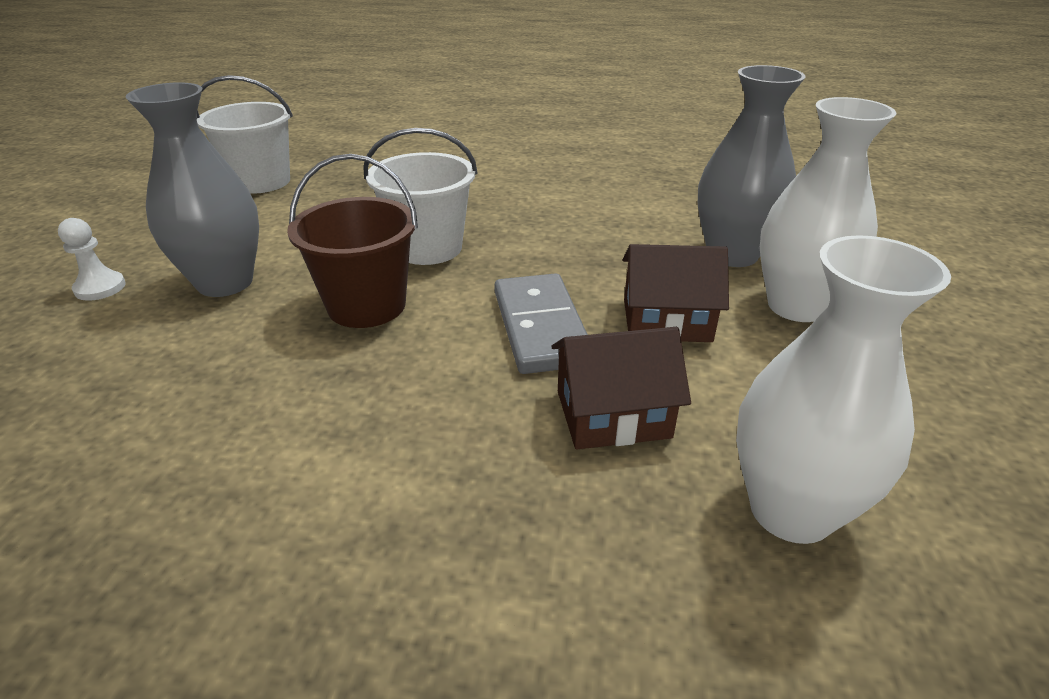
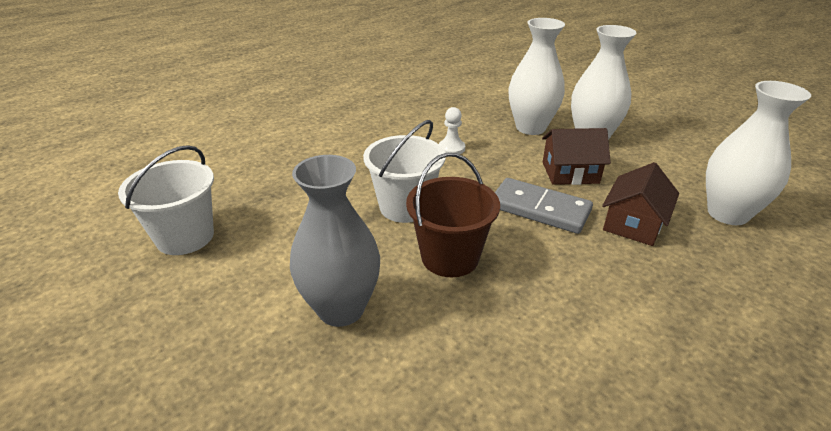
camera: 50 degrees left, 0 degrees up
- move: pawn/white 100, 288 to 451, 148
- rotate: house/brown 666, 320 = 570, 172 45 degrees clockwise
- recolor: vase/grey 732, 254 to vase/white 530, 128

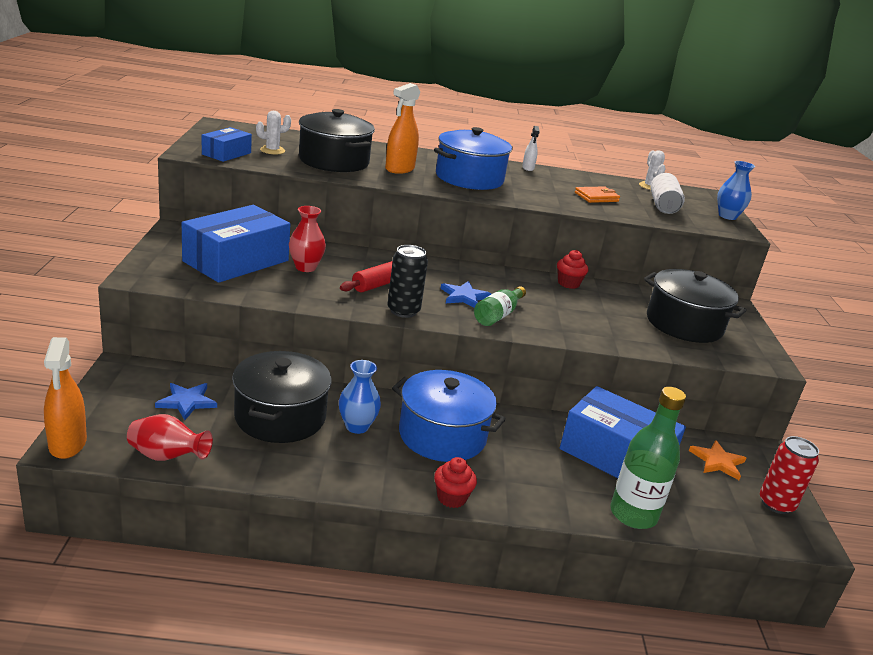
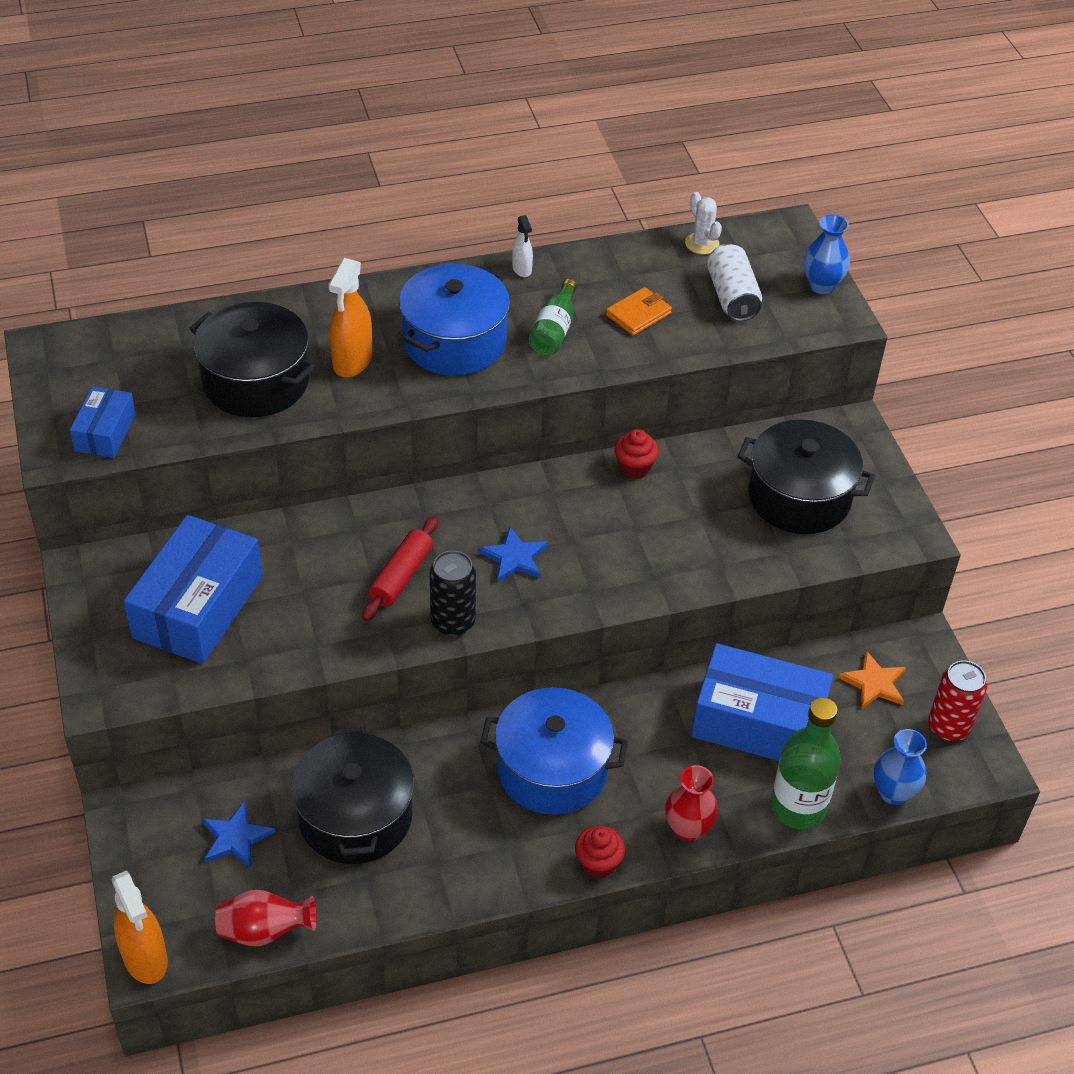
camera: 15 degrees left, 20 degrees up
- delete: cactus/white 272, 150
- move: vase/red 305, 267 to 688, 829
- move: vase/blue 357, 426 to 893, 792
- move: bottle/green 498, 315 to 554, 330

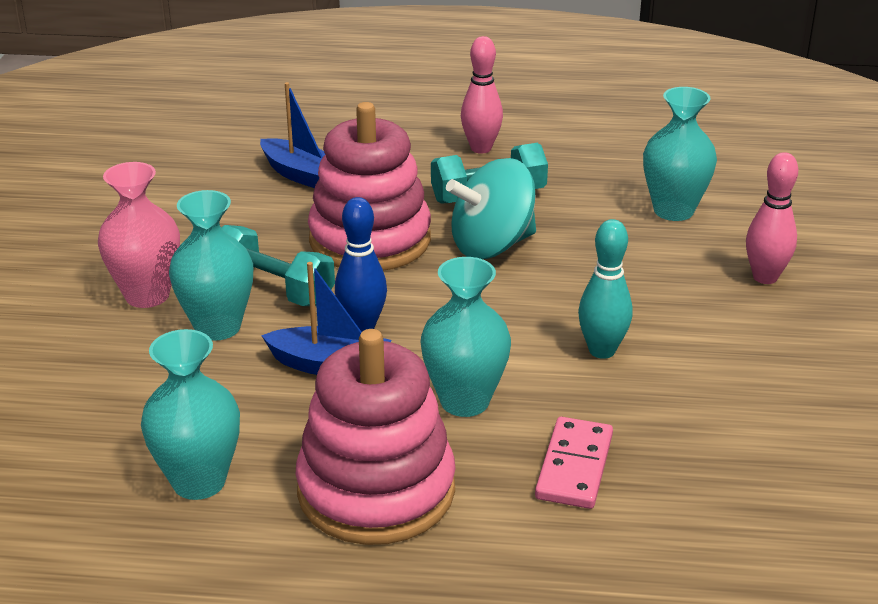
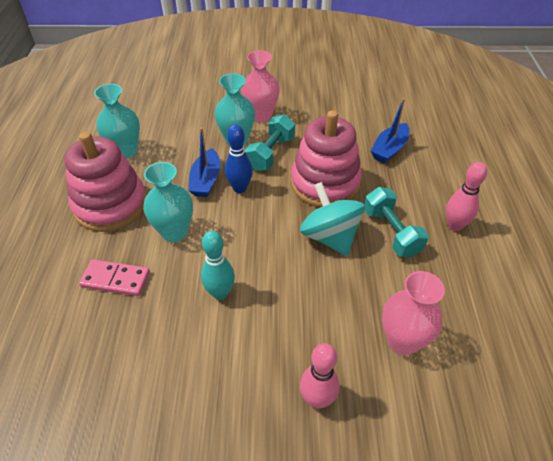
camera: 85 degrees right, 15 degrees up
- recolor: vase/turquoise 673, 210 to vase/pink 402, 341

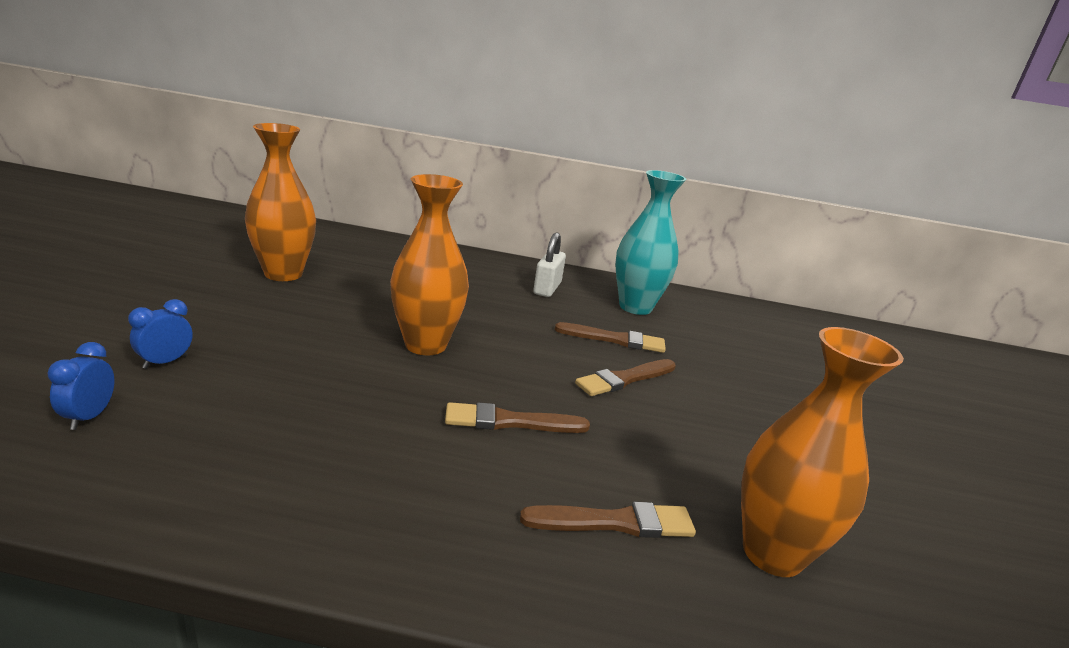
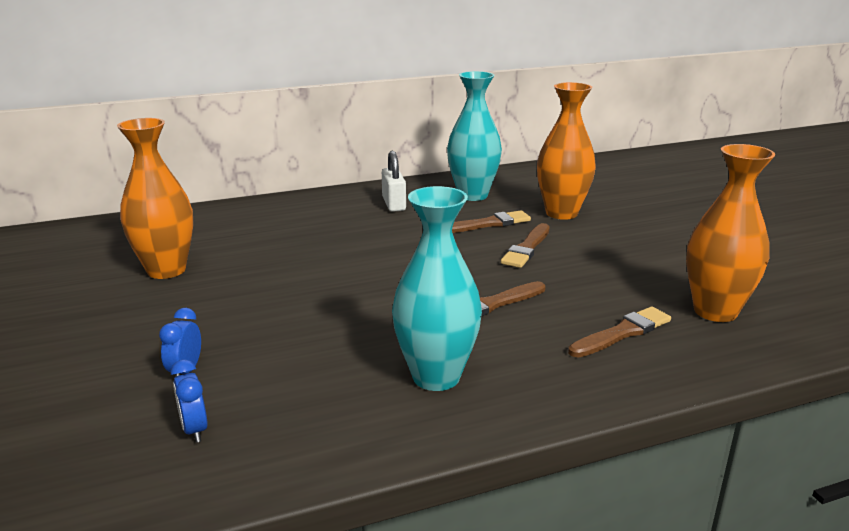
camera: 25 degrees left, 0 degrees up
- move: vase/orange 425, 345 to 561, 213
- insert: vase/turquoise 436, 377

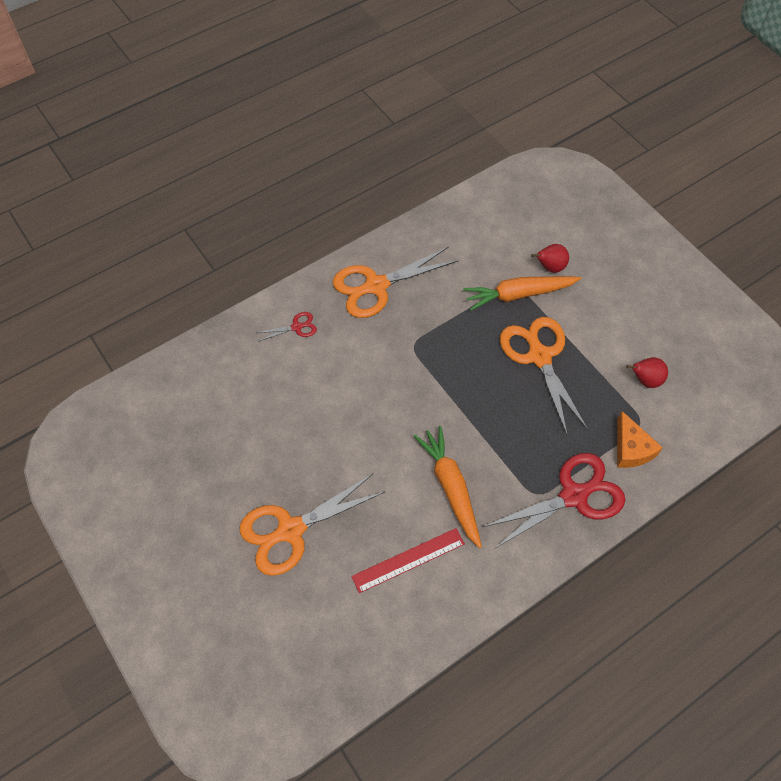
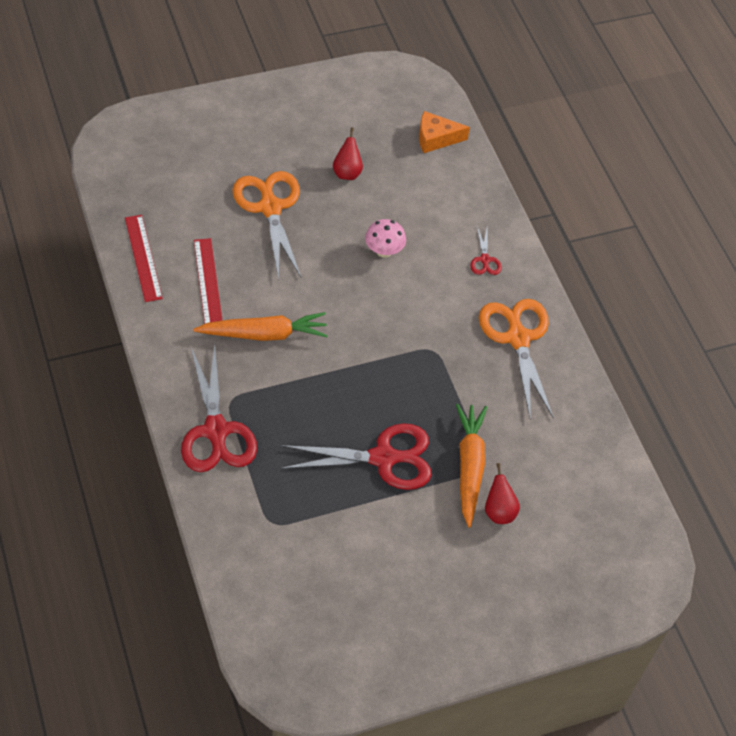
camera: 100 degrees right, 5 degrees down
- recolor: scissors/orange 539, 356 to scissors/red 384, 458
- move: cheese/orange 631, 449 to 436, 138
- move: pear/red 645, 380 to 347, 172
- insert: ruler/red 143, 258
- insert: mushroom/pink 384, 251

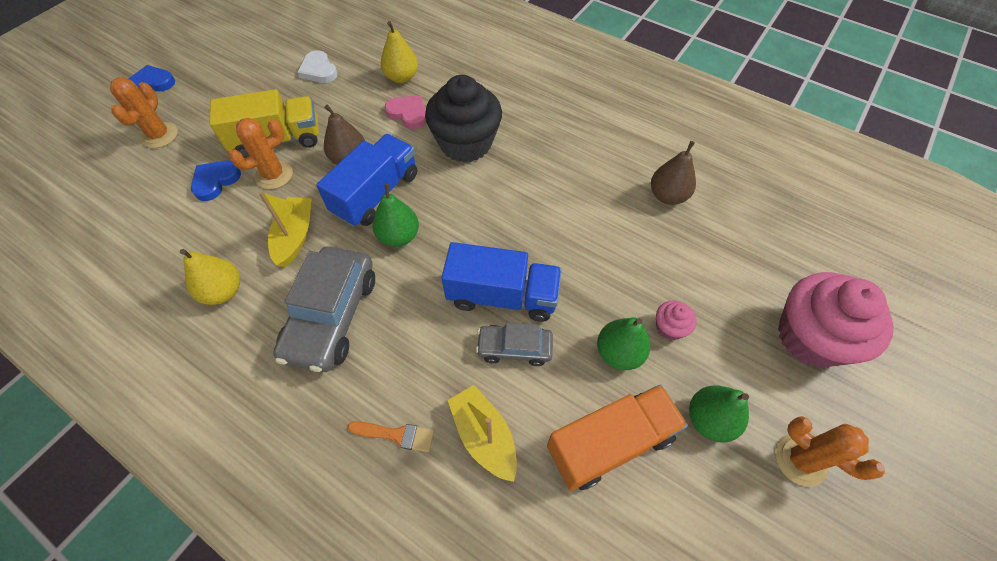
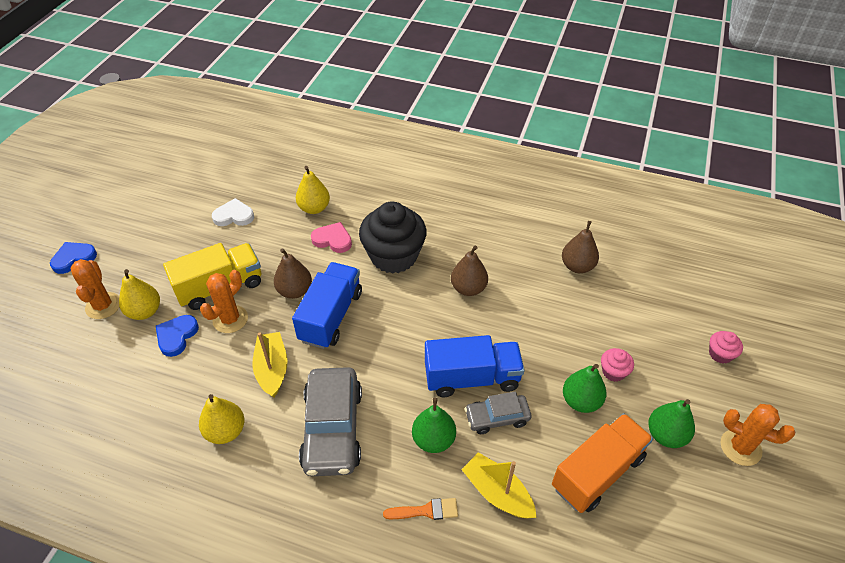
camera: 15 degrees left, 10 degrees down
- rotate: heart/white 319, 70 = 234, 216 135 degrees clockwise
- move: pear/green 399, 236 to 433, 440
- resize: cupcake/pink 810, 337 = 720, 354 x0.43
- insert: pear/yellow 145, 311
- insert: pear/brown 468, 288

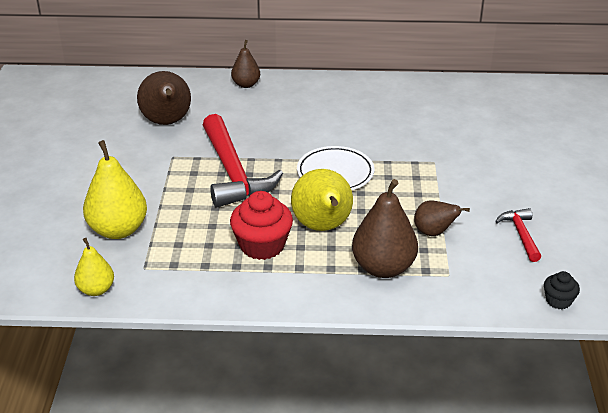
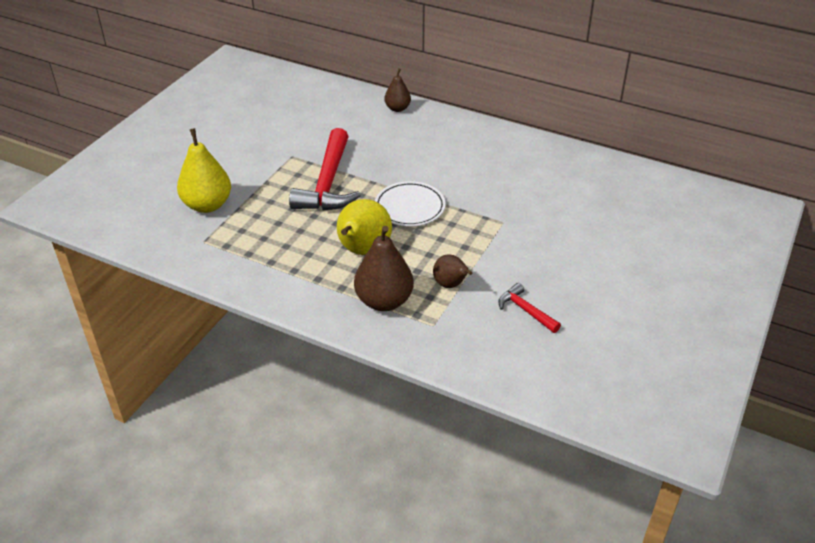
camera: 25 degrees right, 5 degrees up
- delete: pear/yellow 96, 289
- delete: pear/brown 167, 122
- delete: cupcake/red 262, 245
- rotate: hammer/red 521, 234 = 525, 310 60 degrees counterclockwise
- delete: cupcake/black 558, 300

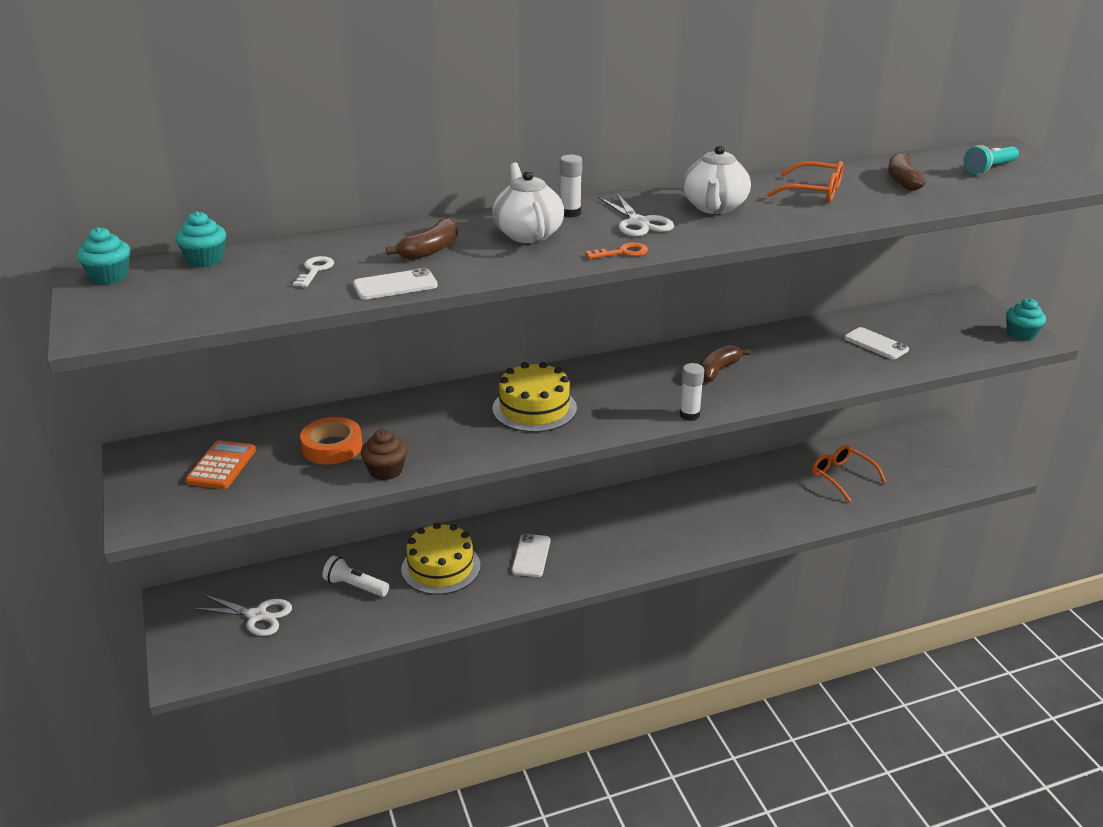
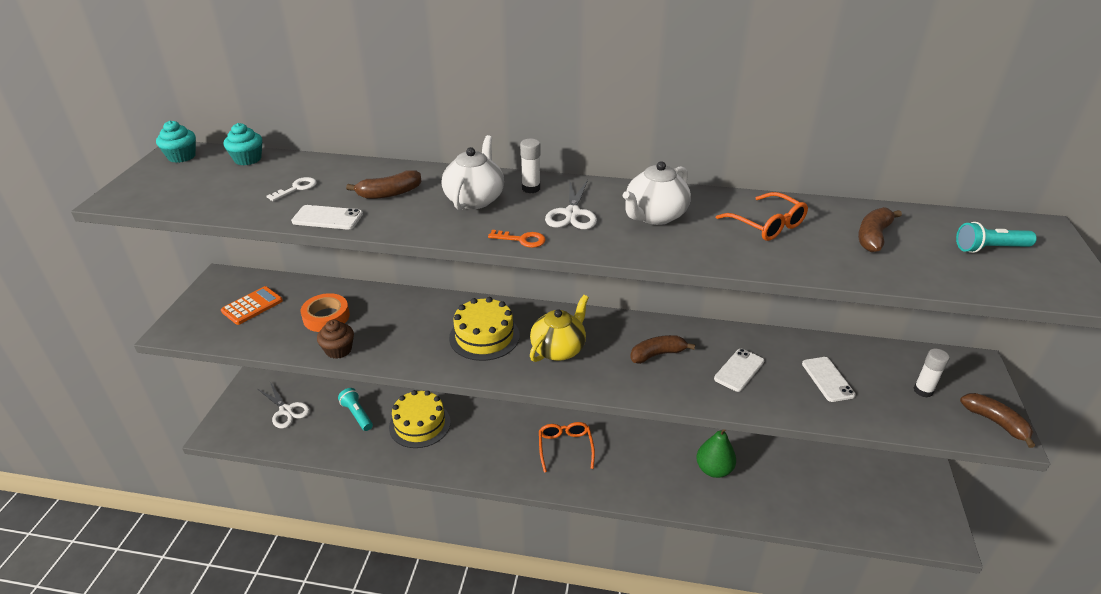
camera: 30 degrees right, 5 degrees up
- recolor: flashlight/white 355, 586 to flashlight/turquoise 357, 415
- move: phone/white 531, 556 to 739, 370
- move: glue stick/white 689, 415 to 923, 391
- move: glasses/orange 841, 476 to 565, 447
- replace: cupcake/turquoise 1021, 334 to banana/brown 995, 422
- insert: teapot/yellow 558, 349
- insert: pear/green 713, 469

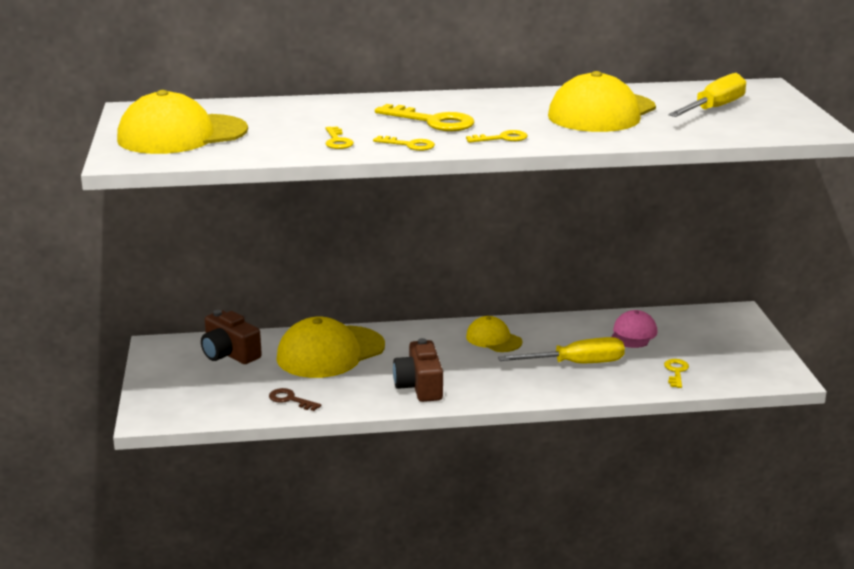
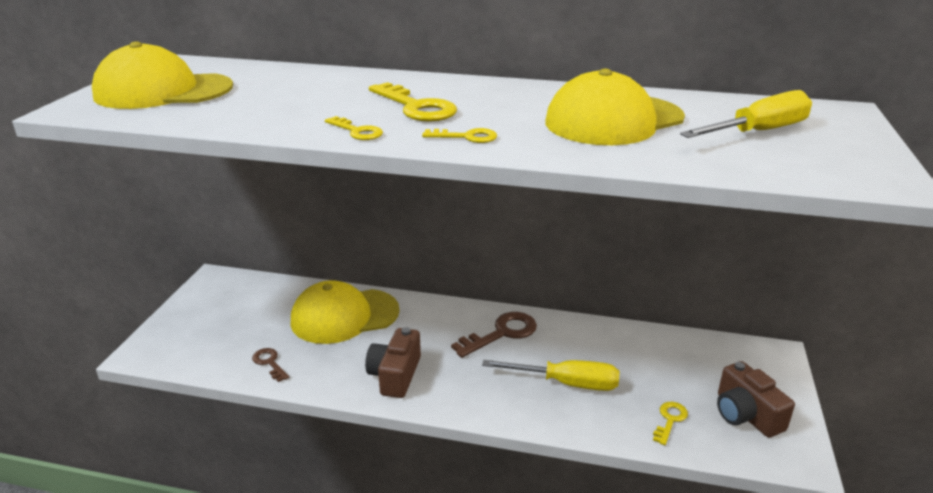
camera: 20 degrees right, 5 degrees up
- move: camera/brown 229, 353 to 746, 414
- delete: key/yellow 337, 141
- replace: cap/yellow 493, 339 to key/brown 502, 333
- delete: cap/pink 633, 334

